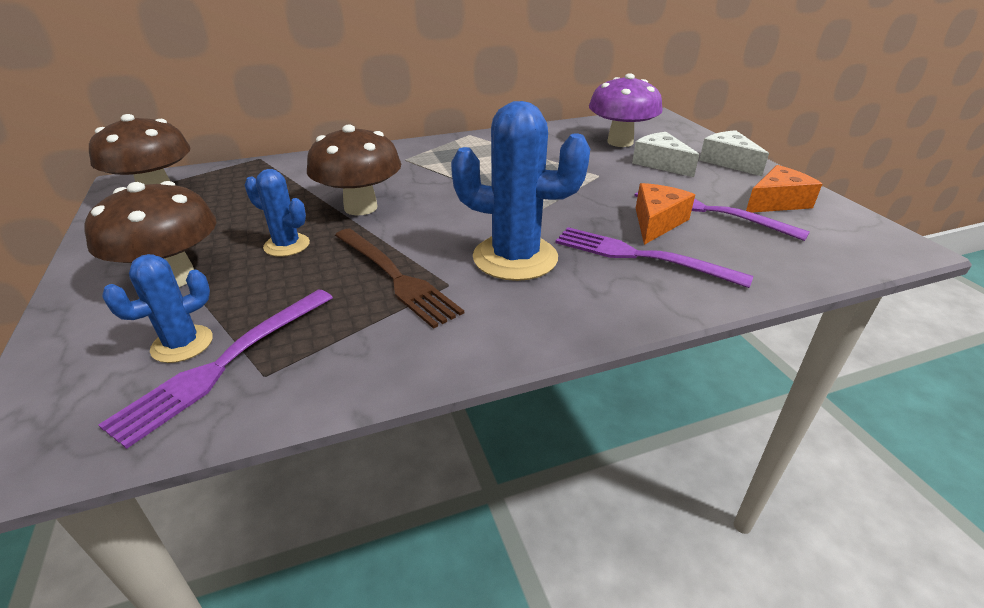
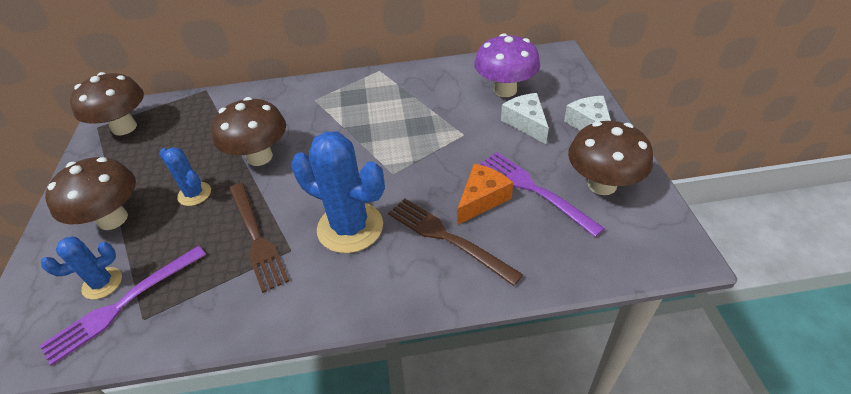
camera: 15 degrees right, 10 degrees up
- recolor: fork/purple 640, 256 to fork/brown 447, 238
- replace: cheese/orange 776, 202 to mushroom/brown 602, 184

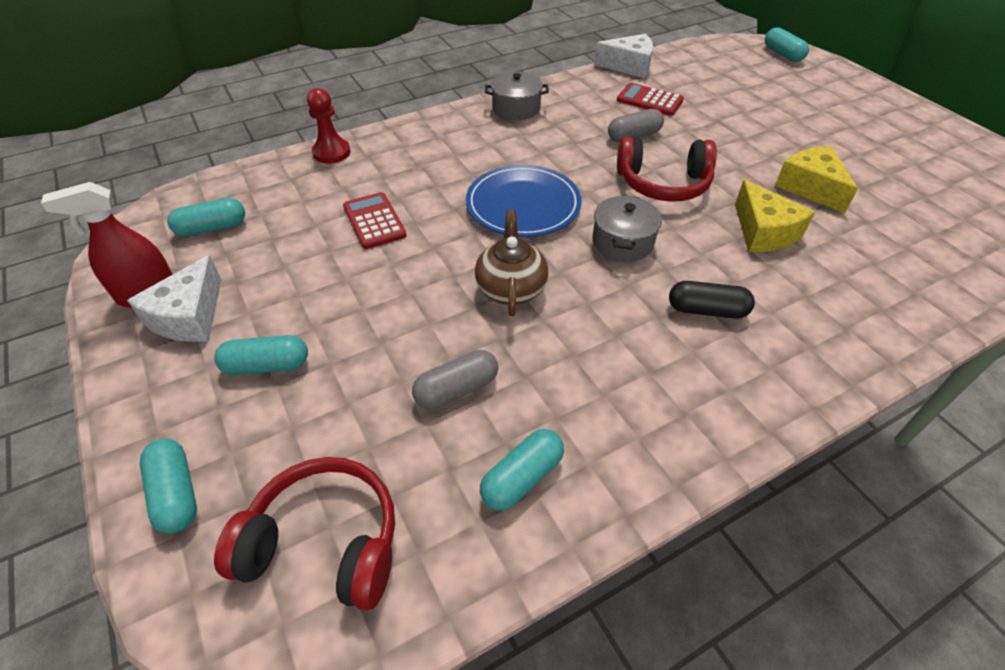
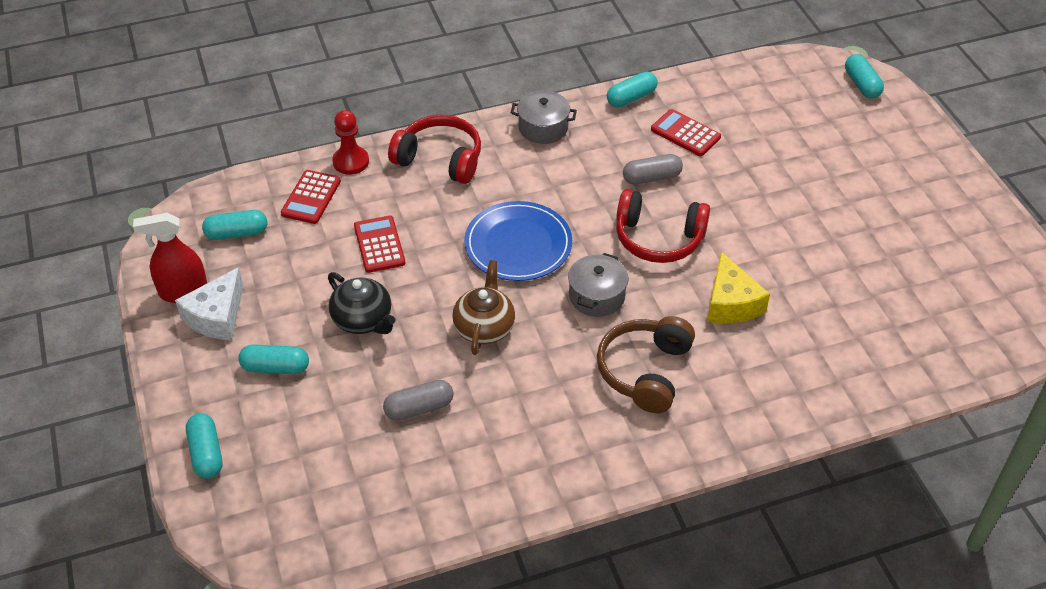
camera: 10 degrees right, 0 degrees up
- move: headphones/red 324, 543 to 440, 159
- move: capsule/turquoise 522, 478 to 631, 98
- delete: cheese/white 629, 66
- replace: capsule/black 707, 310 to headphones/brown 645, 371
- delete: cheese/yellow 810, 187
- insert: calculator/red 311, 197
- insert: teapot/black 363, 320

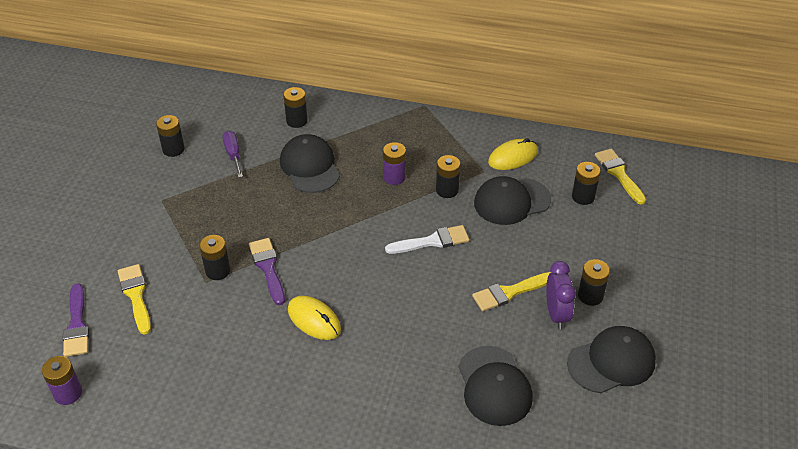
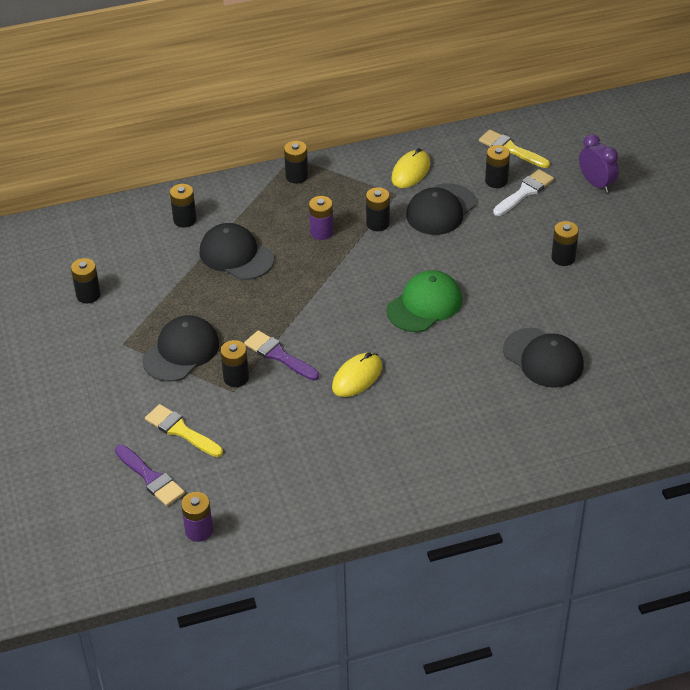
camera: 30 degrees left, 0 degrees up
- delete: screwdriver/purple 233, 154
- rotate: mouse/yellow 314, 320 = 357, 377 60 degrees counterclockwise
- move: brush/white 432, 241 to 525, 192
- delete: brush/yellow 509, 292
- move: clock/purple 556, 314 to 596, 184
- move: cap/black 611, 362 to 181, 351
- insert: battery/black 296, 176
- insert: cap/green 424, 305

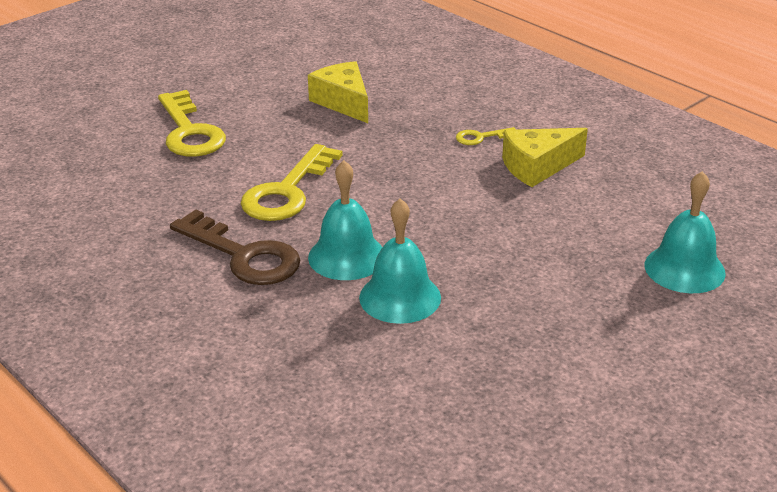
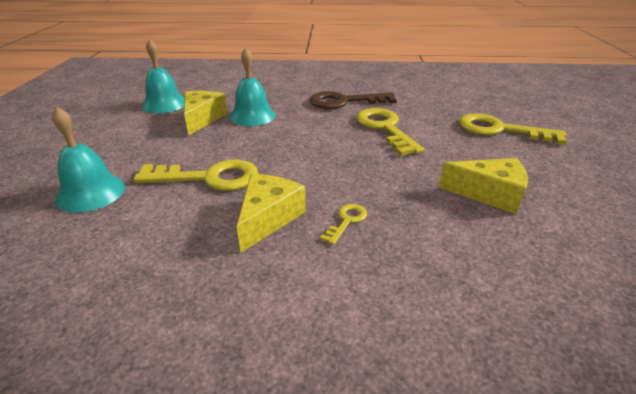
camera: 135 degrees right, 0 degrees up
- move: bell/turquoise 347, 256 to 164, 104
- insert: key/yellow 209, 178
- insert: cheese/yellow 202, 119

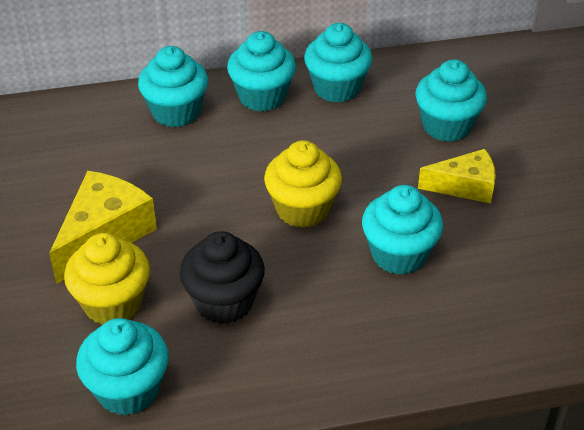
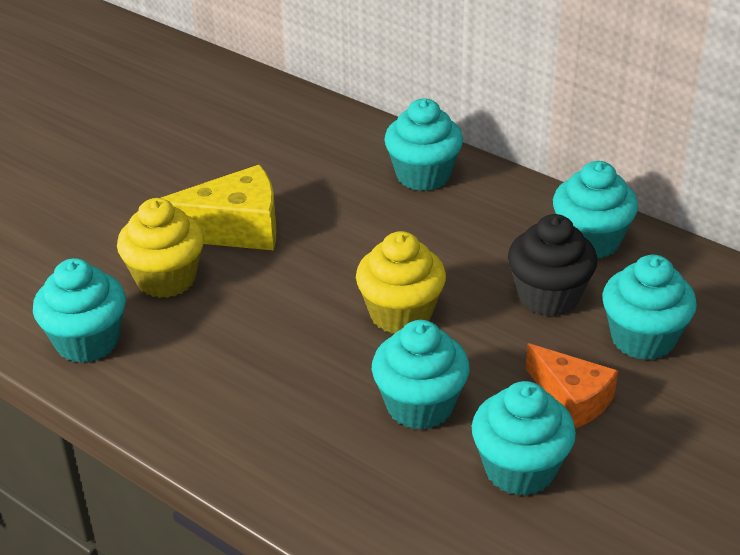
camera: 50 degrees right, 5 degrees down
- move: cupcake/black 224, 302 to 548, 296
- move: cupcake/turquoise 262, 97 to 520, 469
- recolor: cheese/yellow 465, 186 to cheese/orange 572, 398

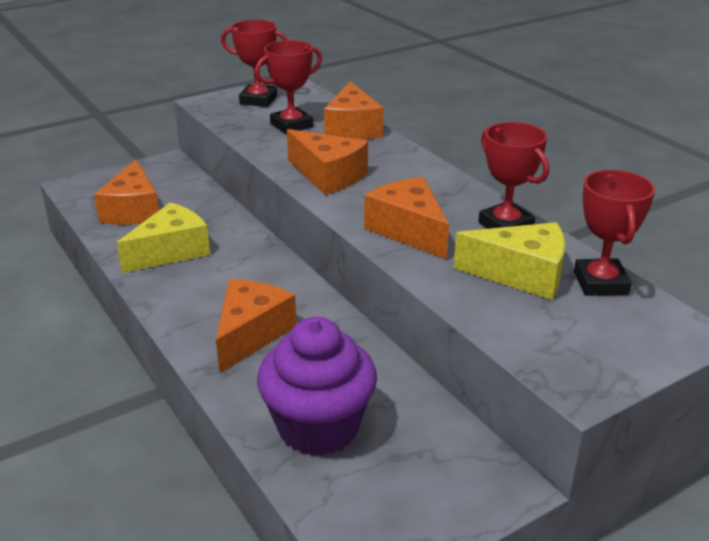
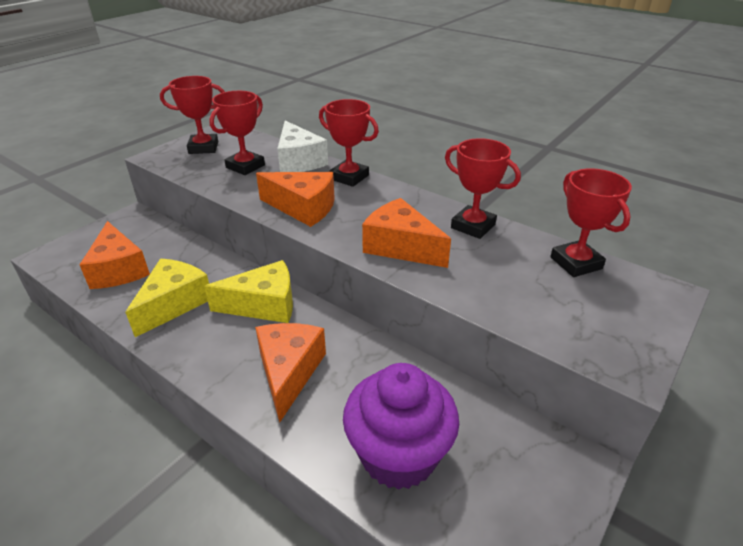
camera: 20 degrees left, 5 degrees up
- recolor: cheese/orange 352, 128 to cheese/white 298, 161
- move: cheese/yellow 521, 275 to 264, 305
- insert: trophy/red 349, 177

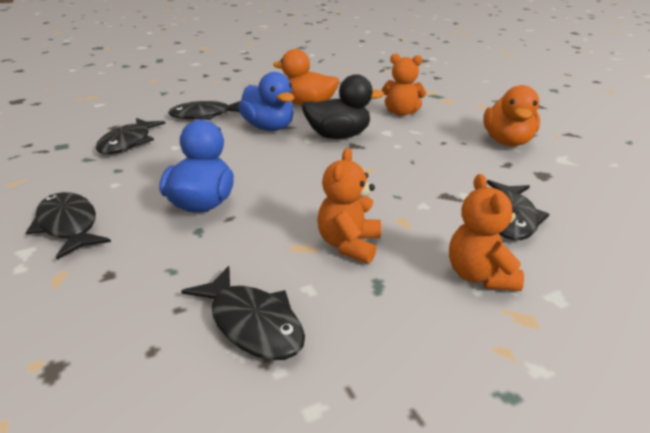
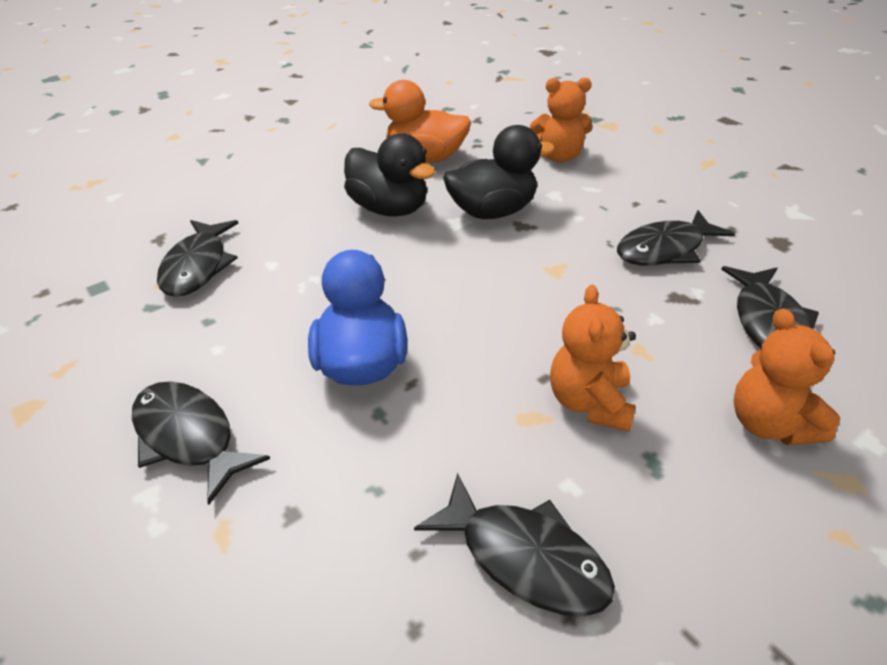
camera: 10 degrees left, 10 degrees up
- move: fish/black 205, 115 to 665, 249
- recolor: duck/blue 269, 128 to duck/black 389, 209
- delete: duck/orange 507, 142

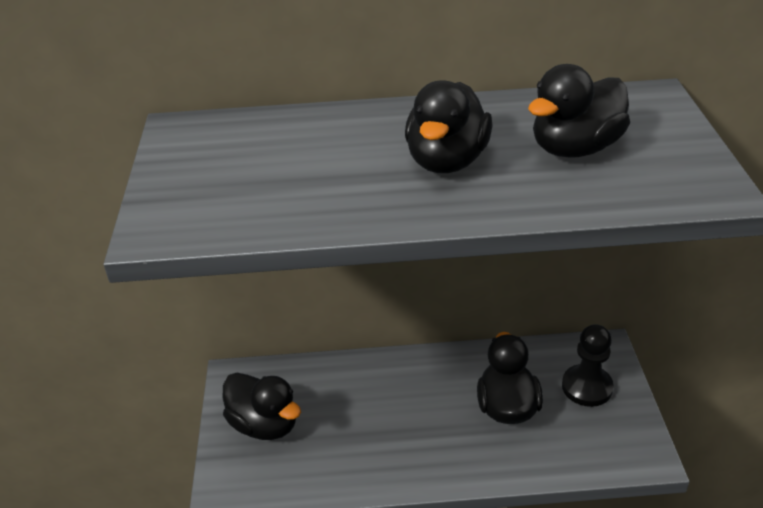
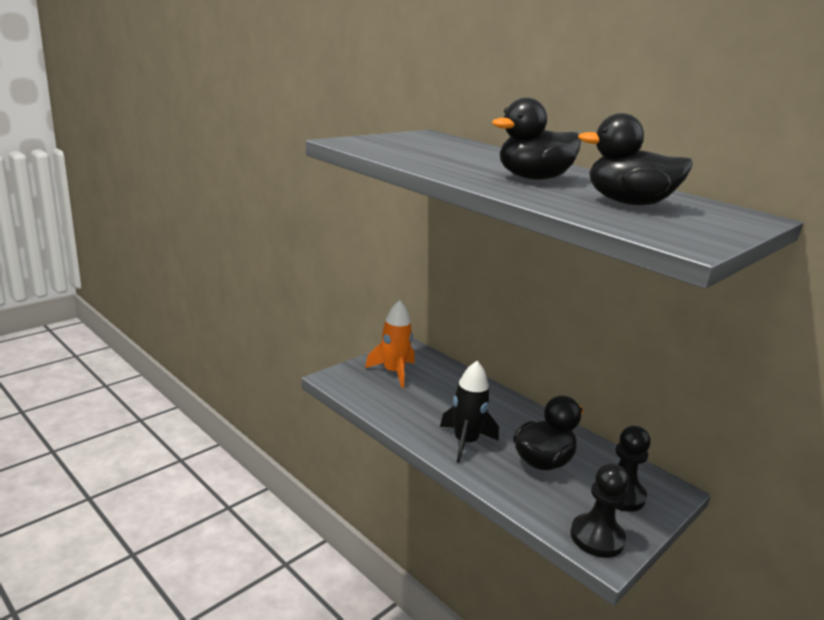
camera: 45 degrees right, 15 degrees down
- replace: duck/black 264, 424 to rocket/orange 393, 372
- insert: rocket/black 465, 442
- insert: pawn/black 597, 537

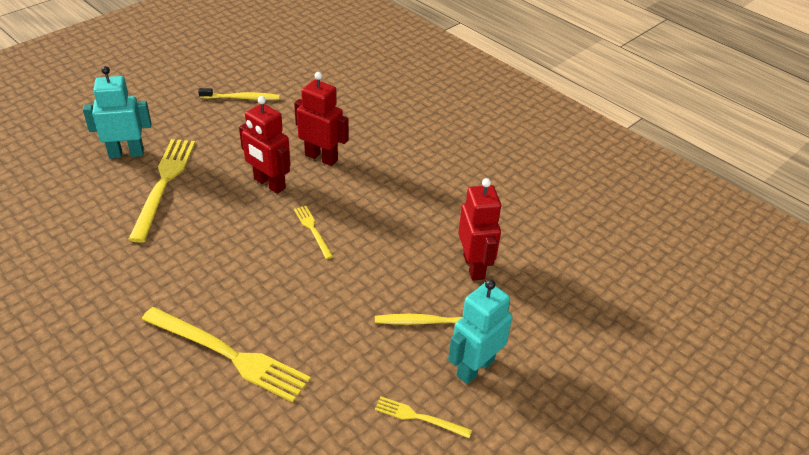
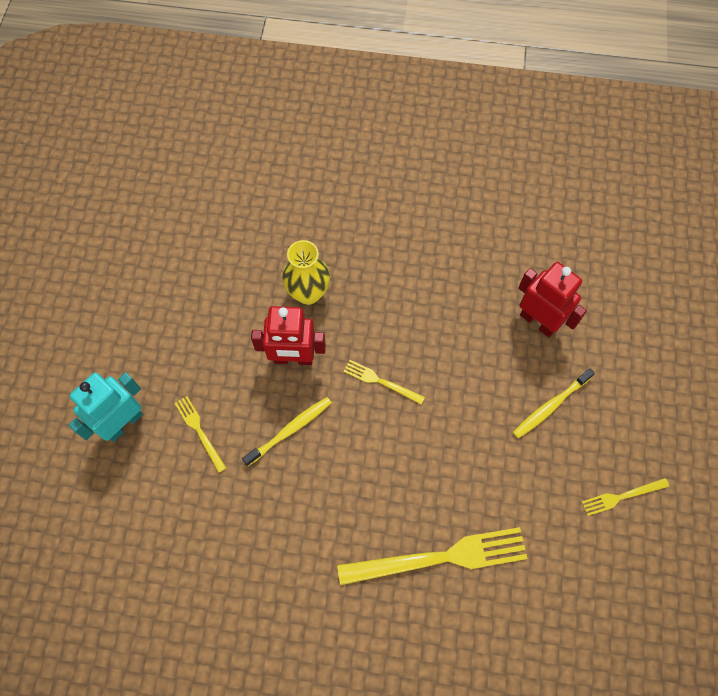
camera: 35 degrees left, 25 degrees up
- resize: fork/yellow 164, 184 = 199, 431 x0.49
- move: toothbrush/yellow 242, 98 to 290, 430
- replace: robot/red 321, 157 to vase/yellow 308, 293
- delete: robot/turquoise 475, 368

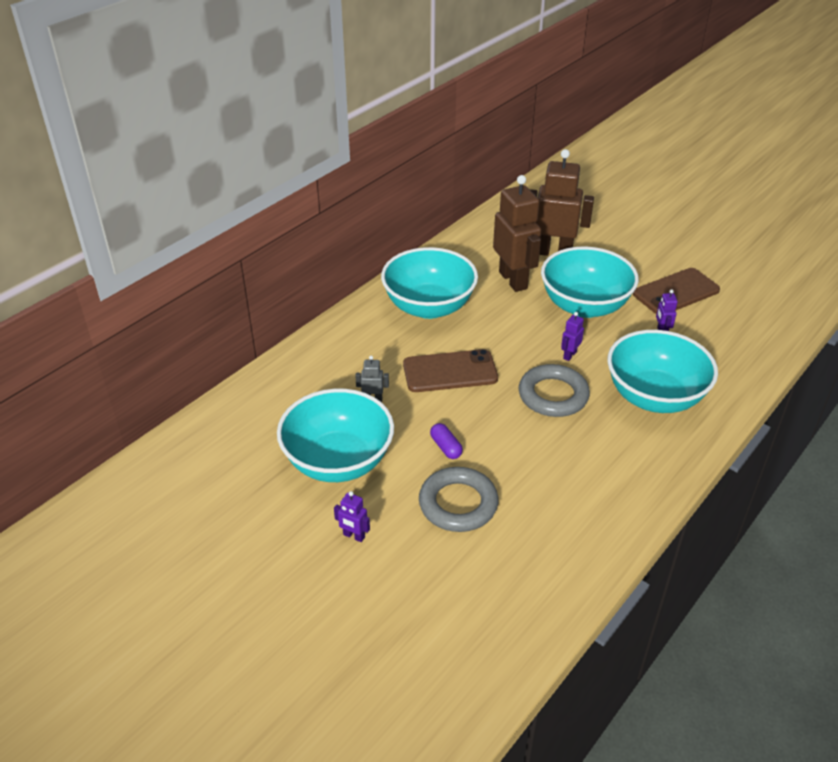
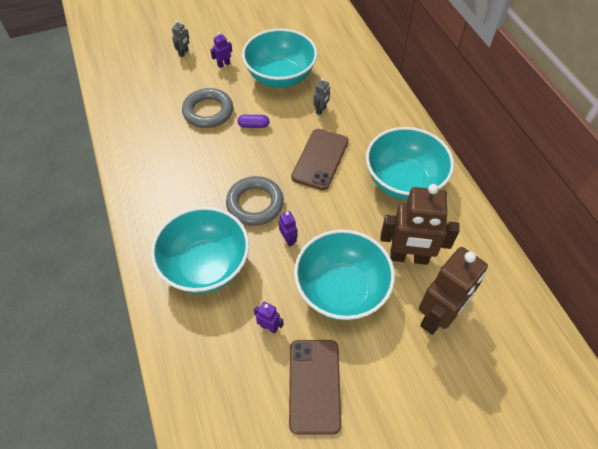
camera: 120 degrees right, 15 degrees up
- insert: robot/grey 184, 53

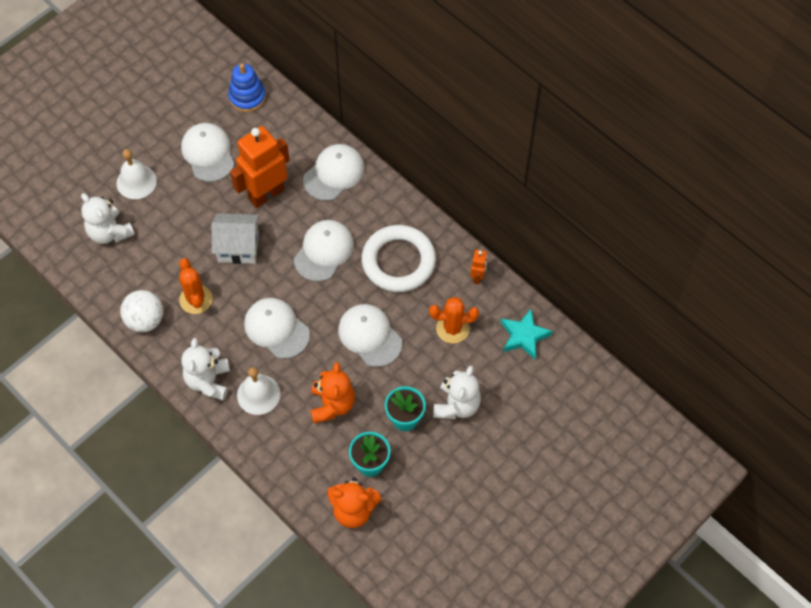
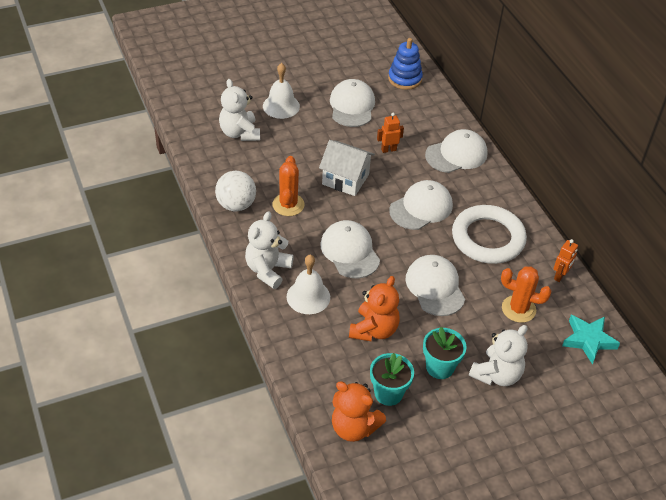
camera: 20 degrees right, 15 degrees down
- resize: robot/orange 266, 194 = 388, 150 x0.44

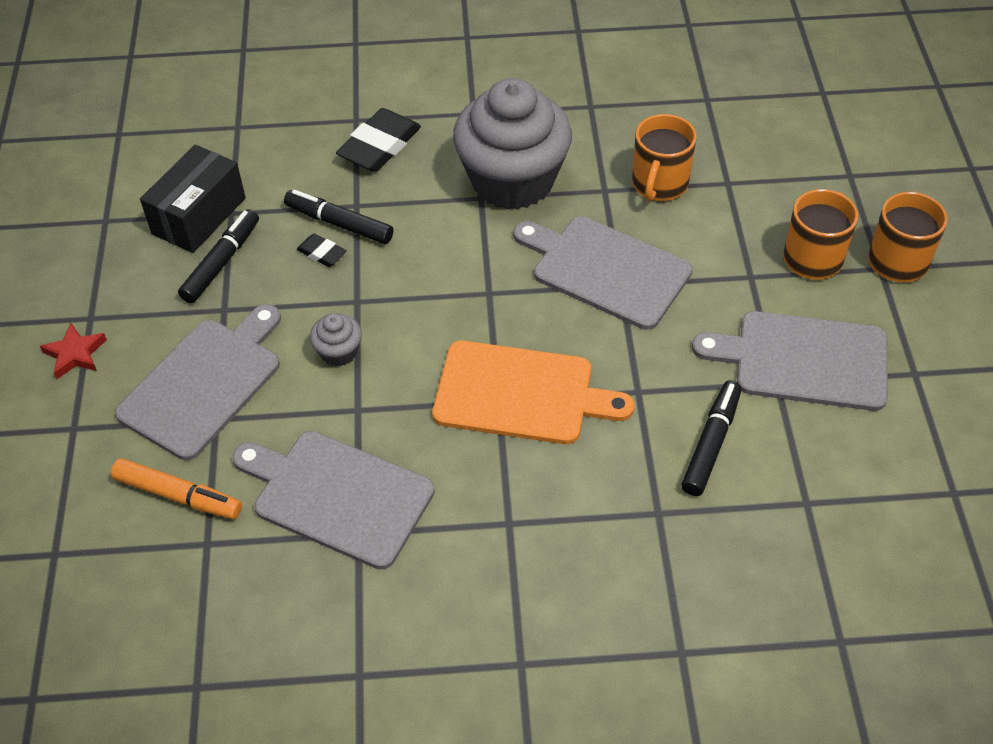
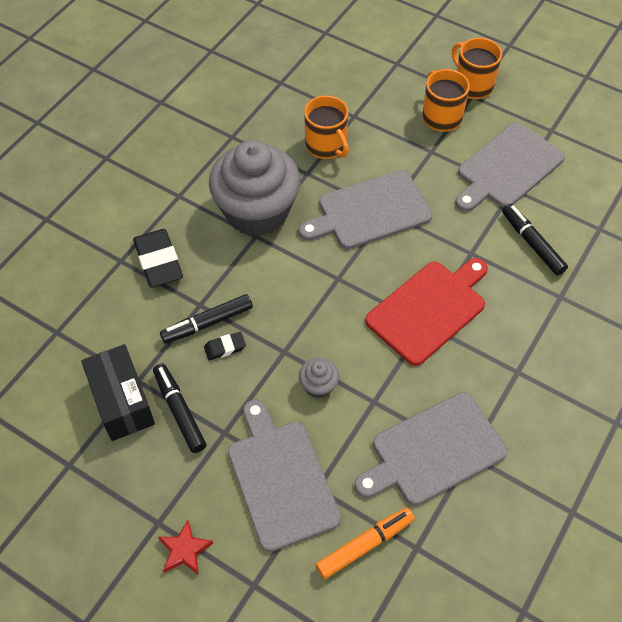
camera: 55 degrees left, 5 degrees up
- recolor: cutting board/orange 520, 394 to cutting board/red 429, 309

